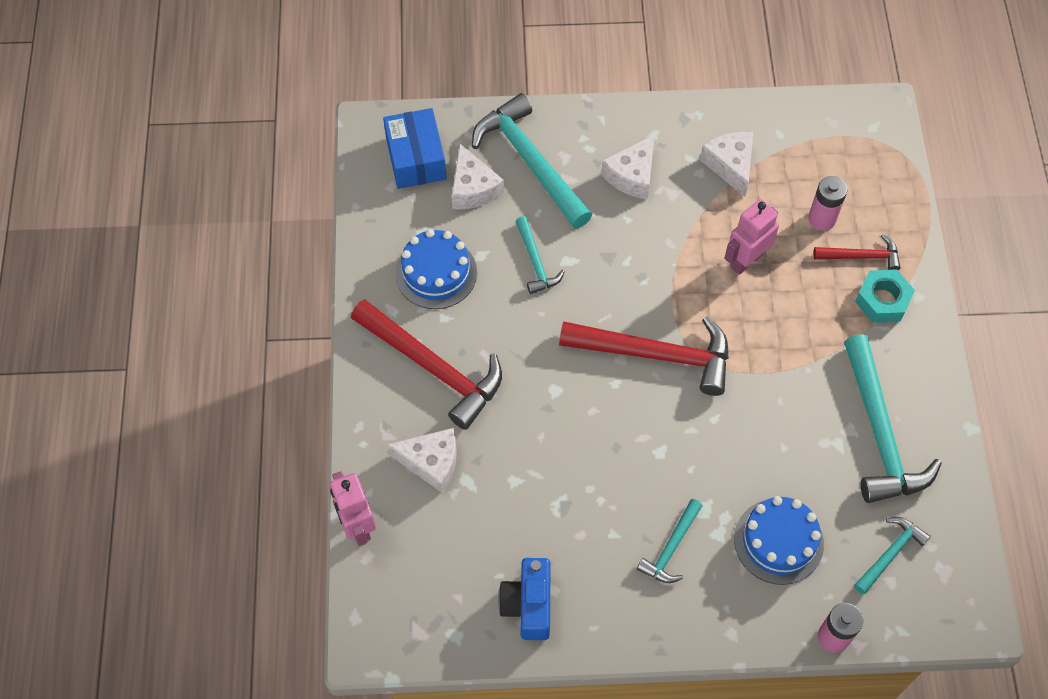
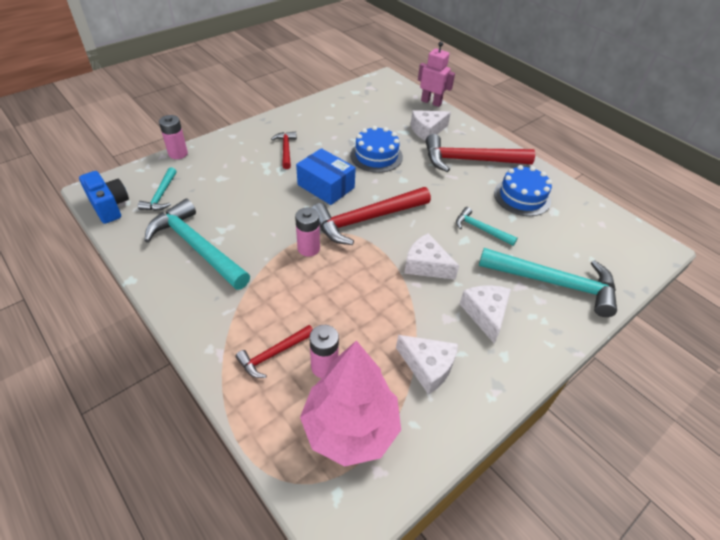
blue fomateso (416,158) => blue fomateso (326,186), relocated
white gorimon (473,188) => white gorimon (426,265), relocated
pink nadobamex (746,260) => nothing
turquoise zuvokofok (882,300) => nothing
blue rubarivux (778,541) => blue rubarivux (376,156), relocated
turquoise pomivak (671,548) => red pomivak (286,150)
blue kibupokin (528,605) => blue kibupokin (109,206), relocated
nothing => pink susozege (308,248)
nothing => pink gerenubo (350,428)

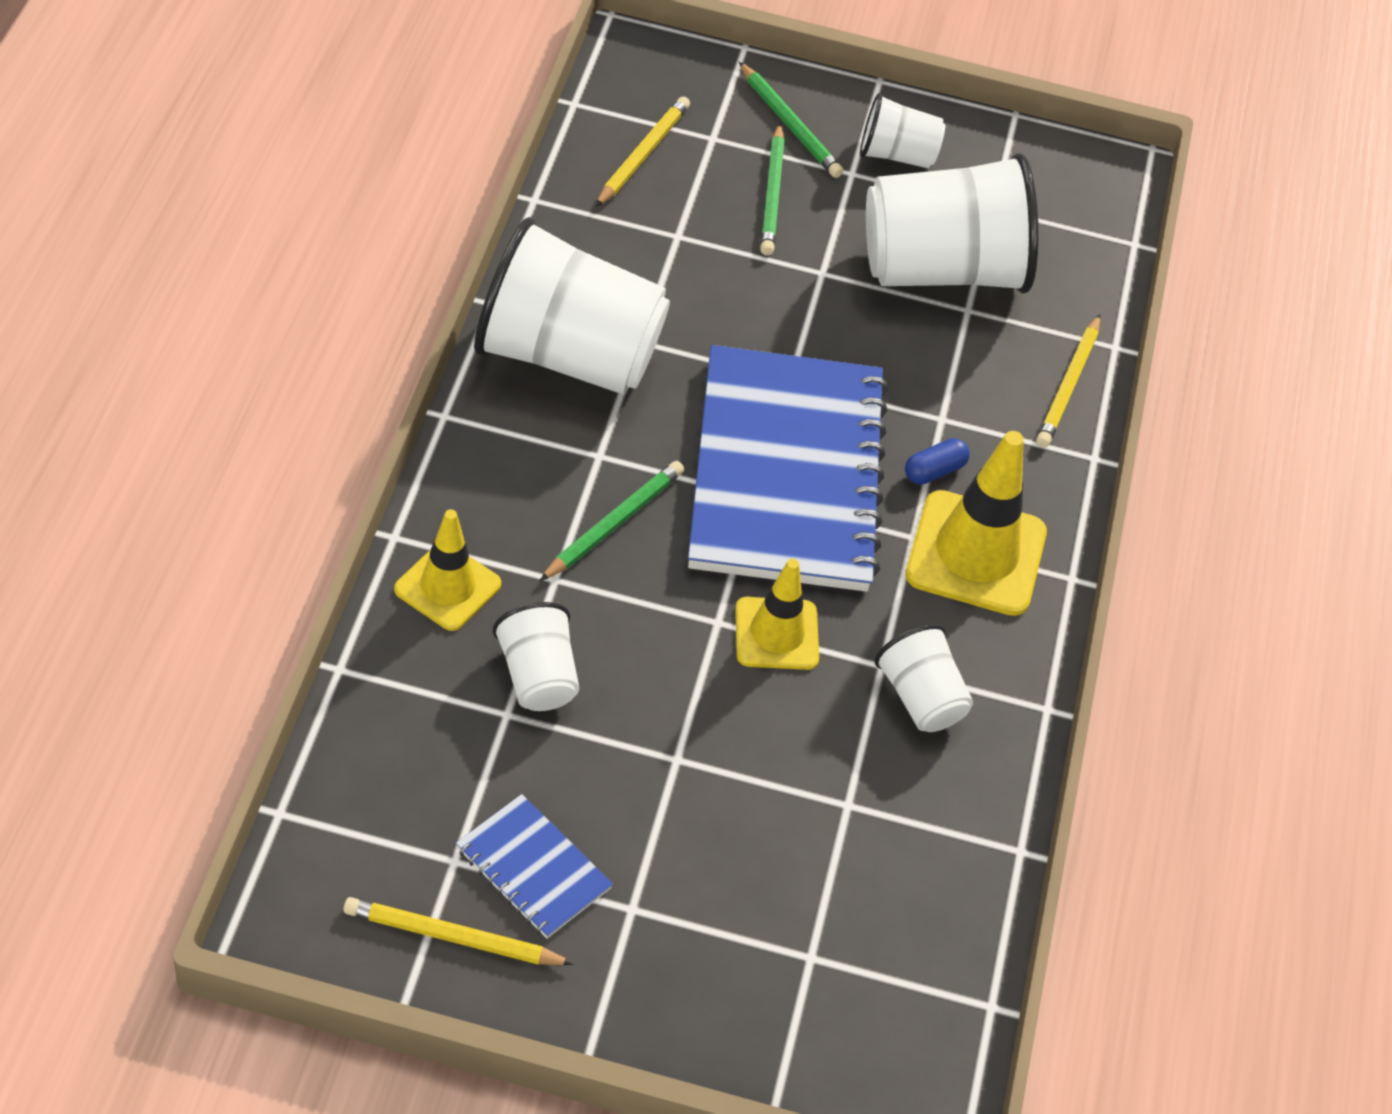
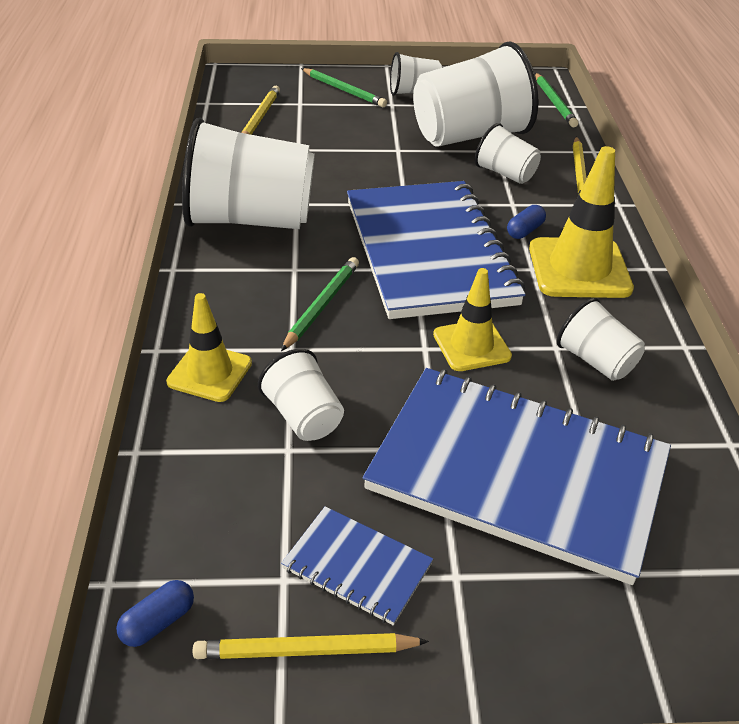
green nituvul (772,194) => green nituvul (554,102), relocated
nothing => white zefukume (505,174)
nothing => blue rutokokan (517,474)
nothing => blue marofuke (158,622)

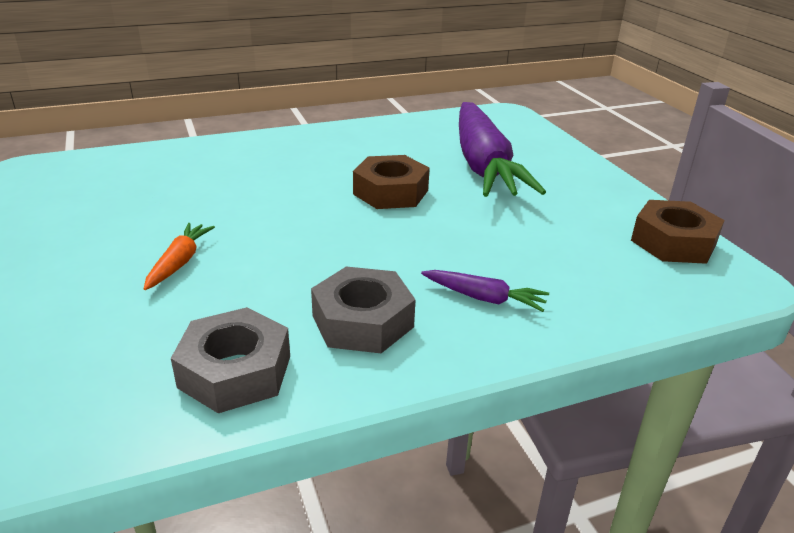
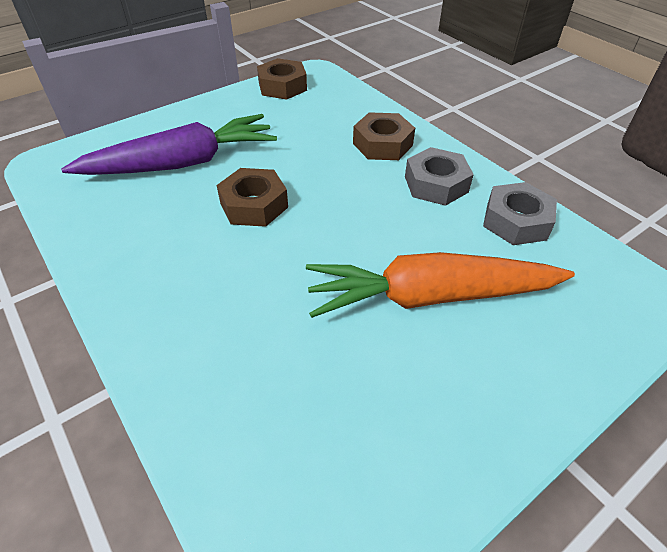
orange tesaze (179,262) => orange tesaze (430,296), x2.42
purple tesaze (484,298) => brown zuvokofok (382,144)

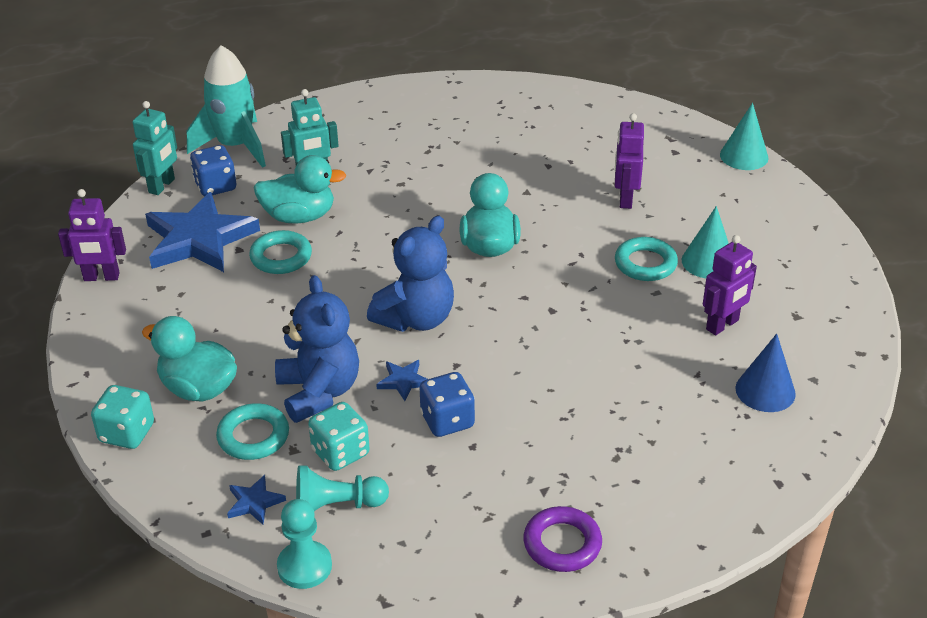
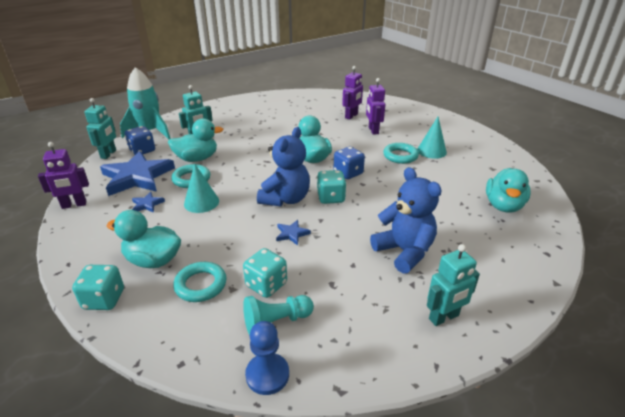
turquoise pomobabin (744,156) => turquoise pomobabin (201,202), relocated
purple nadobamex (722,325) => purple nadobamex (351,116), relocated
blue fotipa (319,392) => blue fotipa (404,252), relocated
blue pomobabin (765,391) => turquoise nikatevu (503,206)
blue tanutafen (447,421) => blue tanutafen (348,173), relocated
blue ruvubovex (254,502) => blue ruvubovex (147,204), relocated
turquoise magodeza (304,566) => blue magodeza (267,375)
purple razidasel (562,544) => turquoise nadobamex (444,317)
nothing => turquoise tanutafen (331,198)

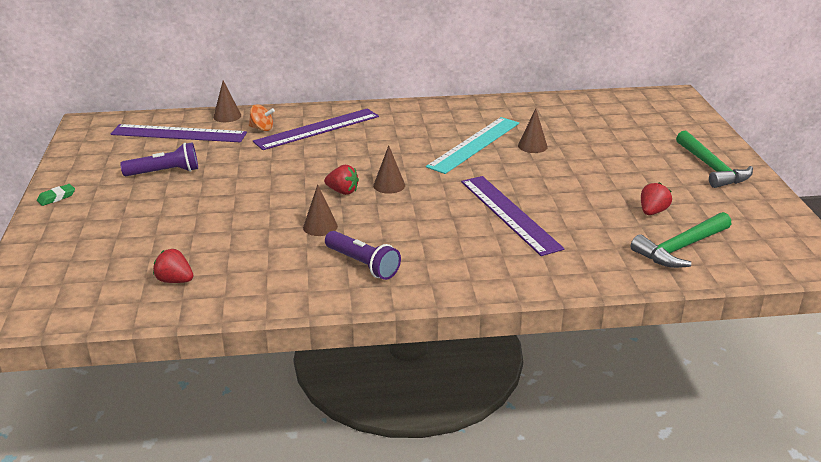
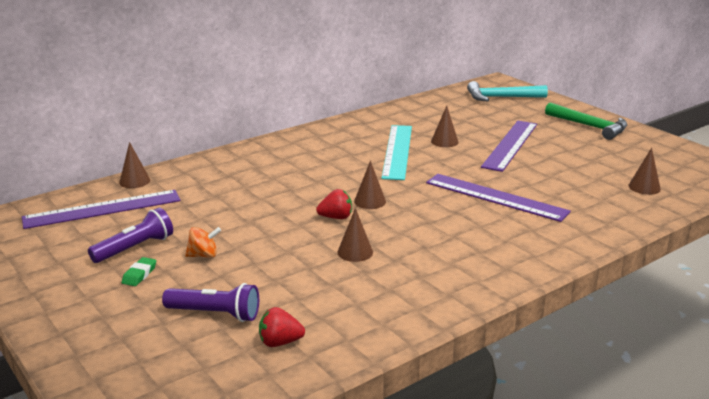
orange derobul (262,128) => orange derobul (203,255), relocated
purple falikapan (317,129) => purple falikapan (510,145), relocated
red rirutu (652,212) => nothing
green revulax (56,197) => green revulax (139,274), relocated
green pomivak (680,248) => brown pomobabin (644,187)
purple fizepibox (363,264) => purple fizepibox (215,314), relocated
nothing => turquoise pomivak (501,97)

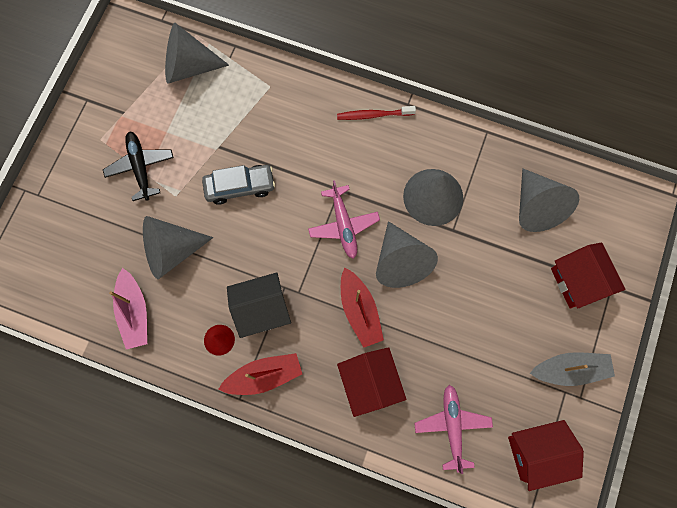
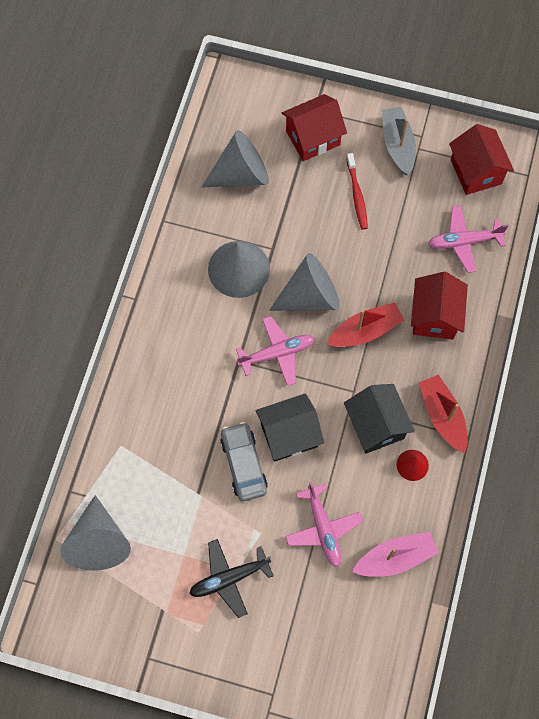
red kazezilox (373,115) => red kazezilox (357,195), relocated
grey pomobabin (171,250) => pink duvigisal (323,528)
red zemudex (369,383) => red zemudex (434,316), 60 degrees counterclockwise
nothing => black zemudex (289,435)

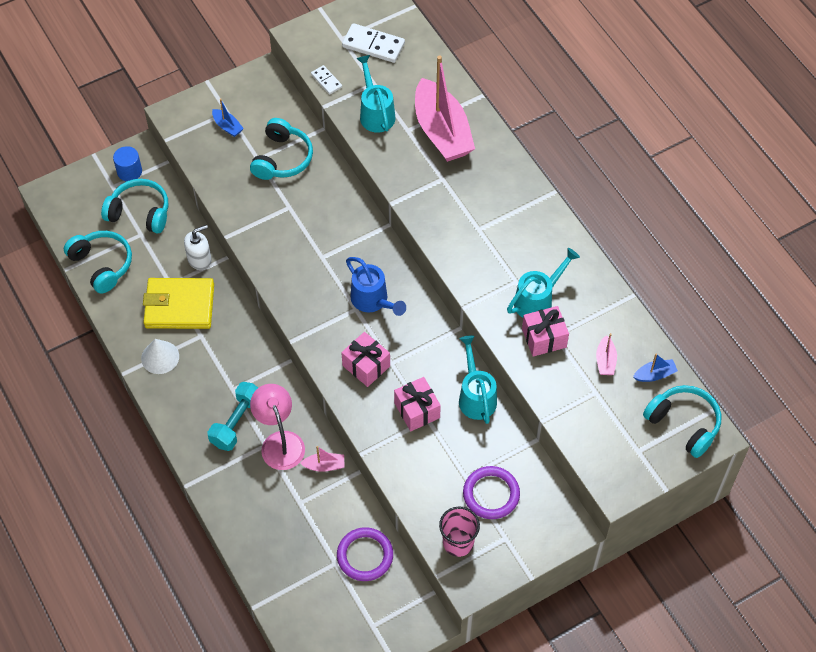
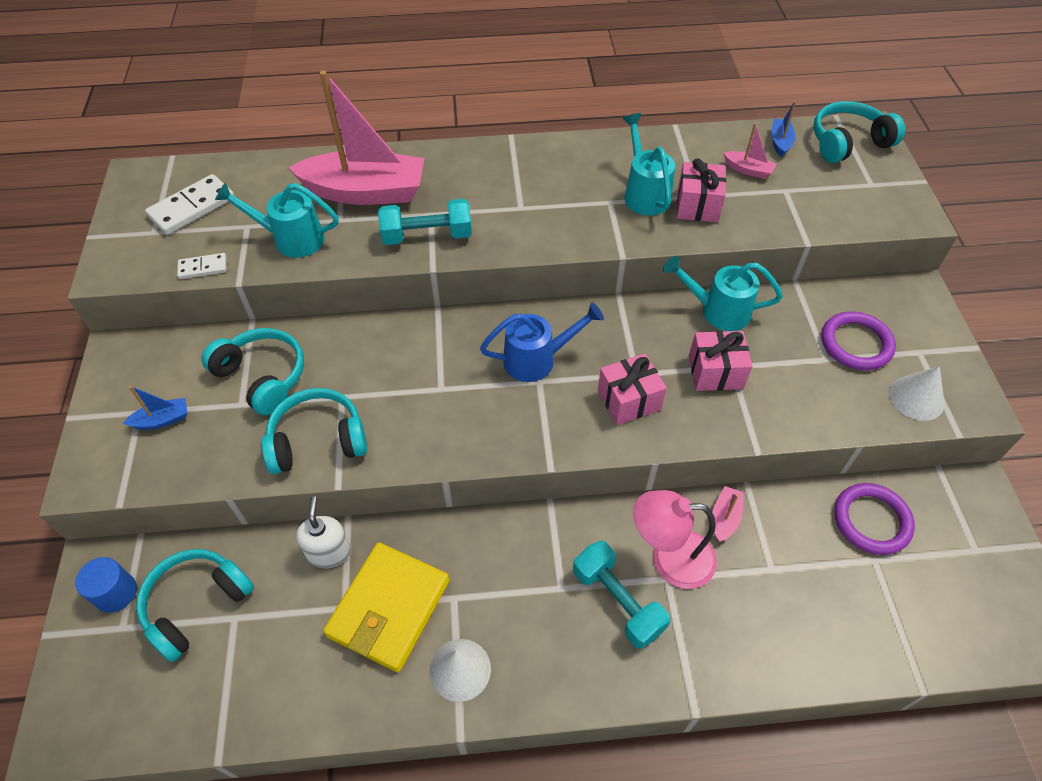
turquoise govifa (102,264) => turquoise govifa (317,440), relocated
pink zefukume (458,542) => white pomobabin (916,398)
nothing => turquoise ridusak (427,236)

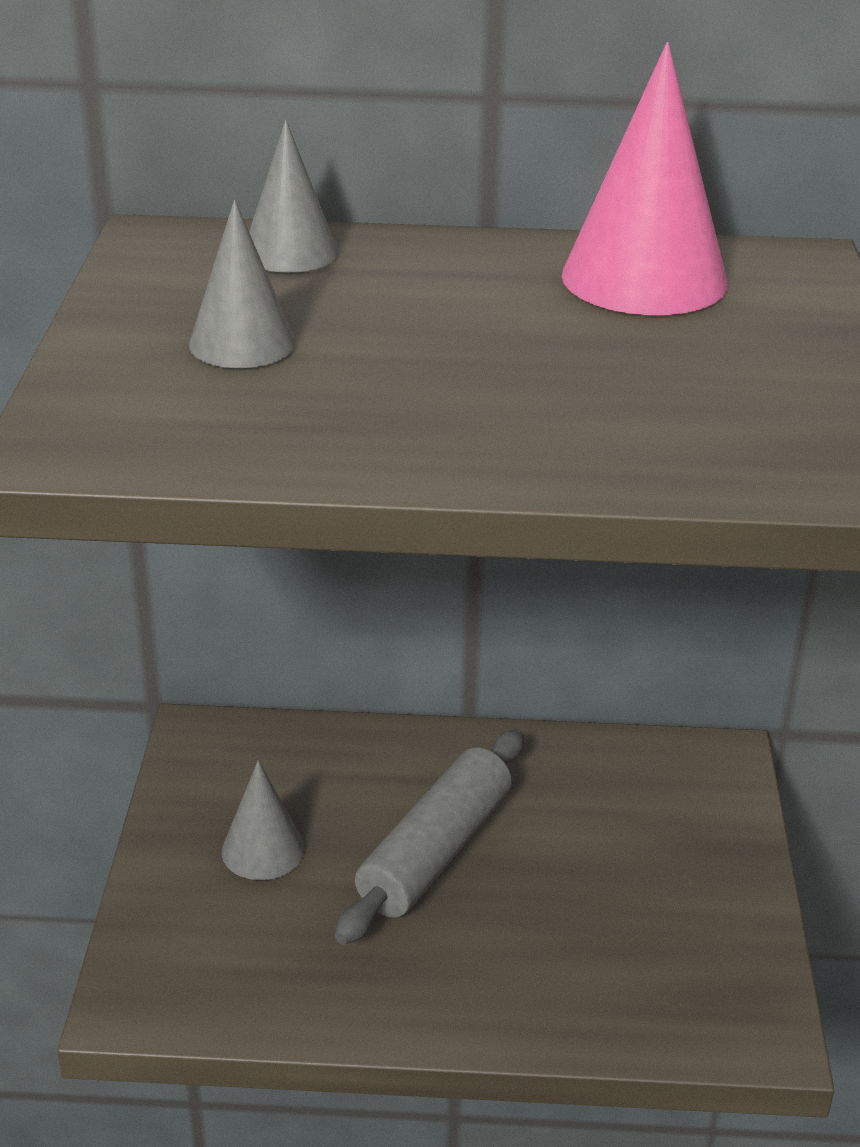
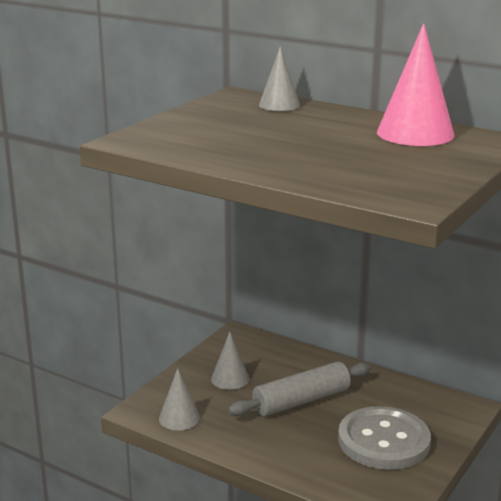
grey pomobabin (242,343) => grey pomobabin (179,418), relocated
nothing => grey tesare (383,441)

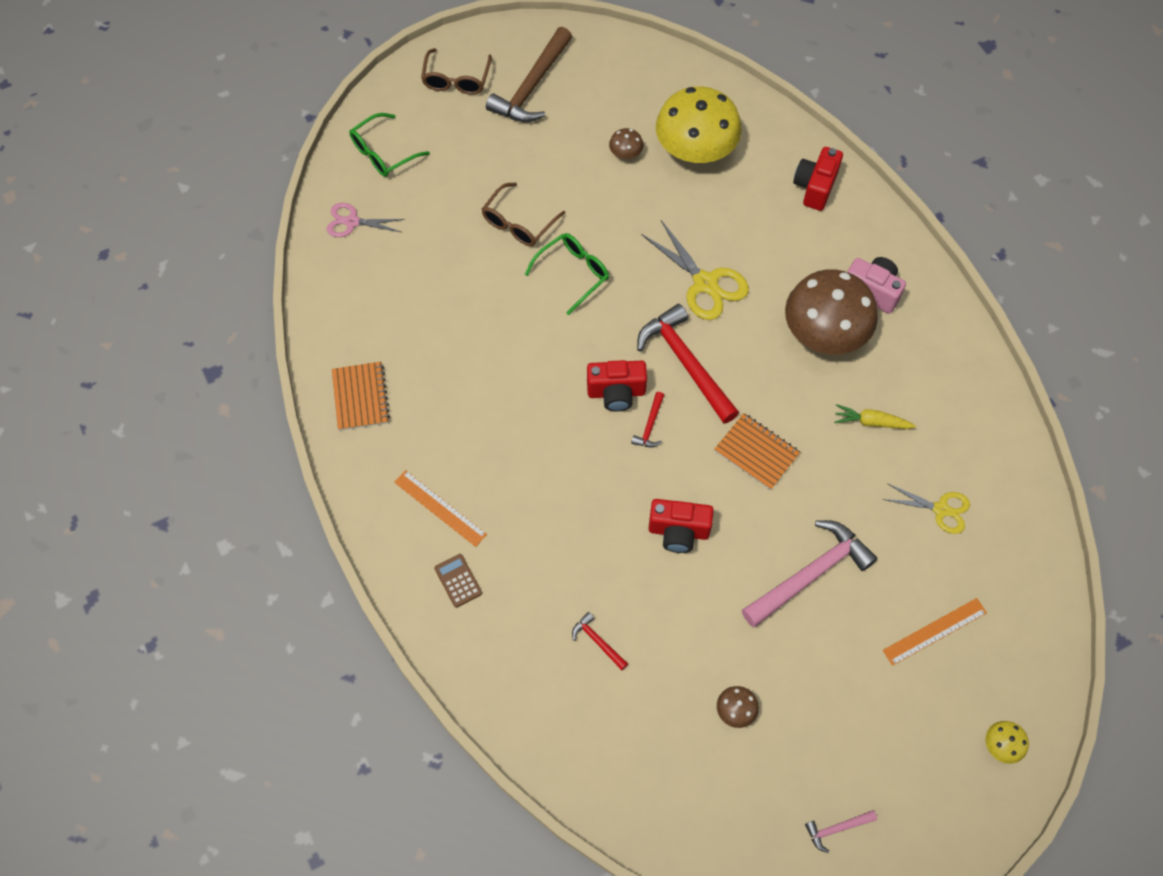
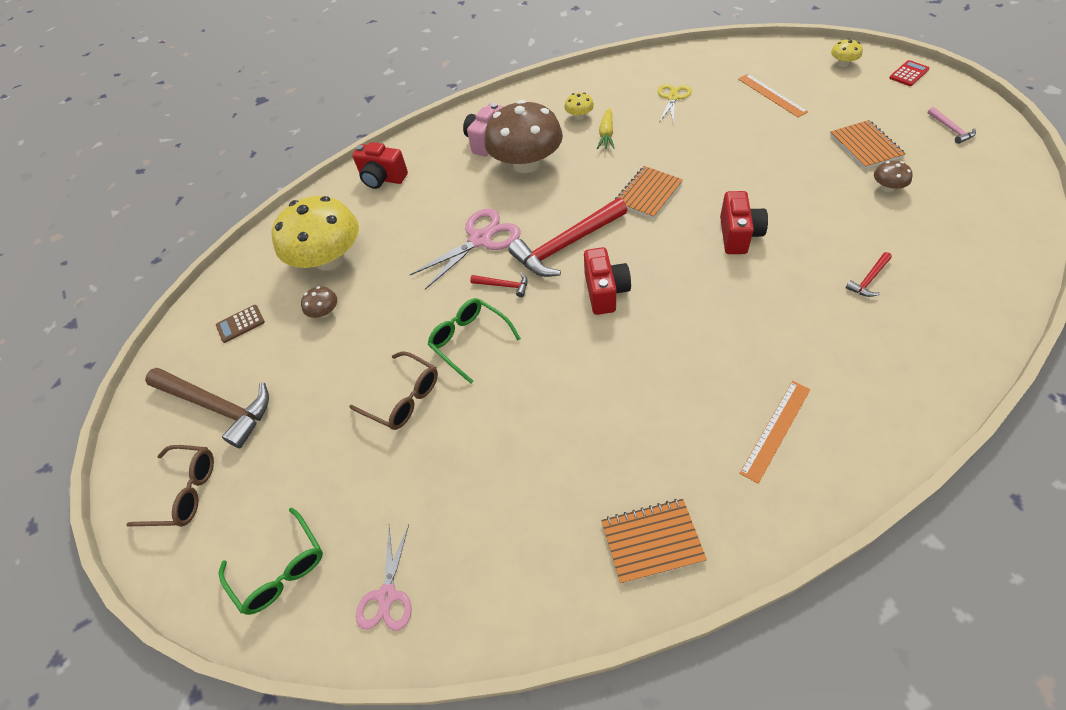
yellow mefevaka (705,283) => pink mefevaka (480,239)
red pomivak (650,426) => red pomivak (504,285), relocated
pink pomivak (811,574) => nothing
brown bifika (458,580) => brown bifika (240,324), relocated
nothing => red bifika (909,74)
nothing => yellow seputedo (579,116)
nothing => orange rutokokan (865,146)

